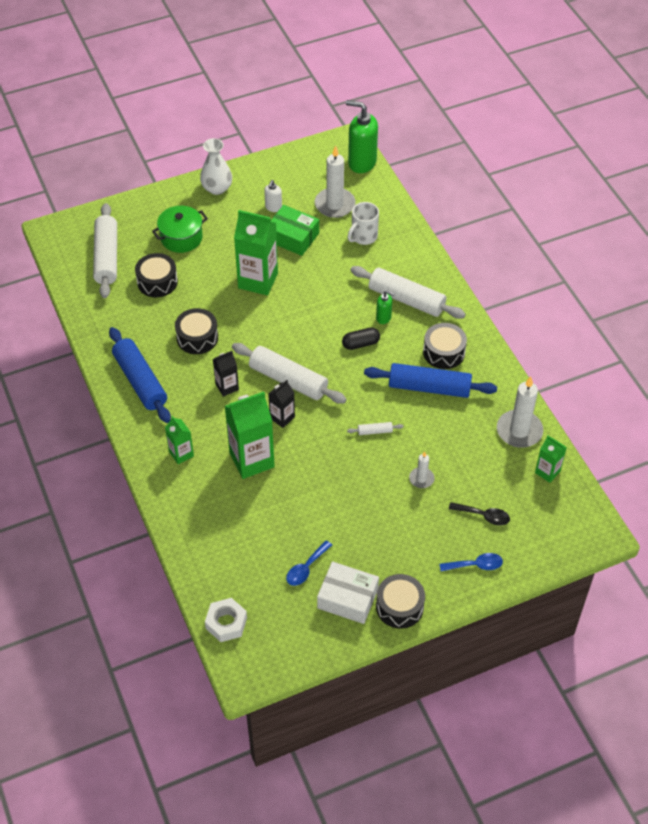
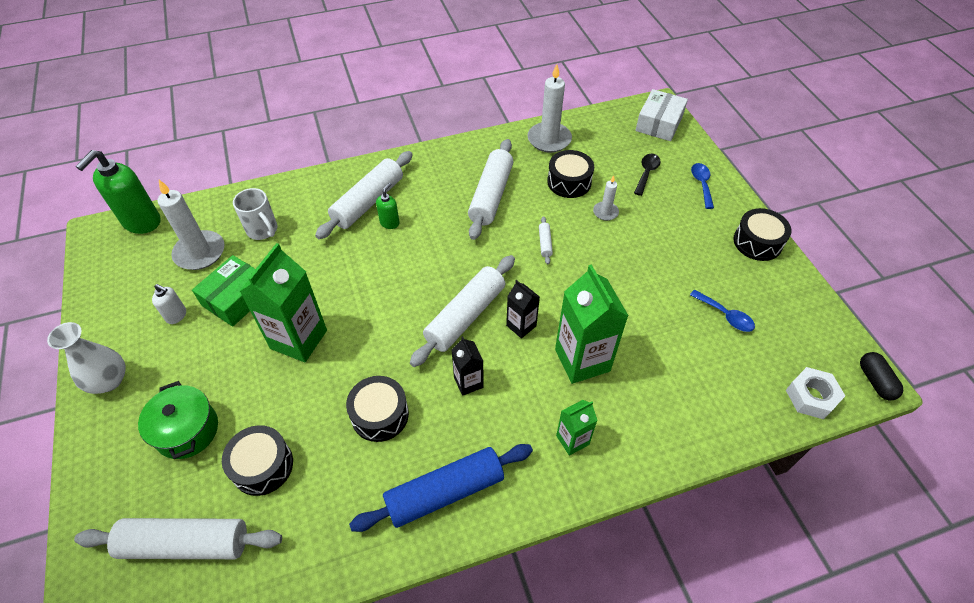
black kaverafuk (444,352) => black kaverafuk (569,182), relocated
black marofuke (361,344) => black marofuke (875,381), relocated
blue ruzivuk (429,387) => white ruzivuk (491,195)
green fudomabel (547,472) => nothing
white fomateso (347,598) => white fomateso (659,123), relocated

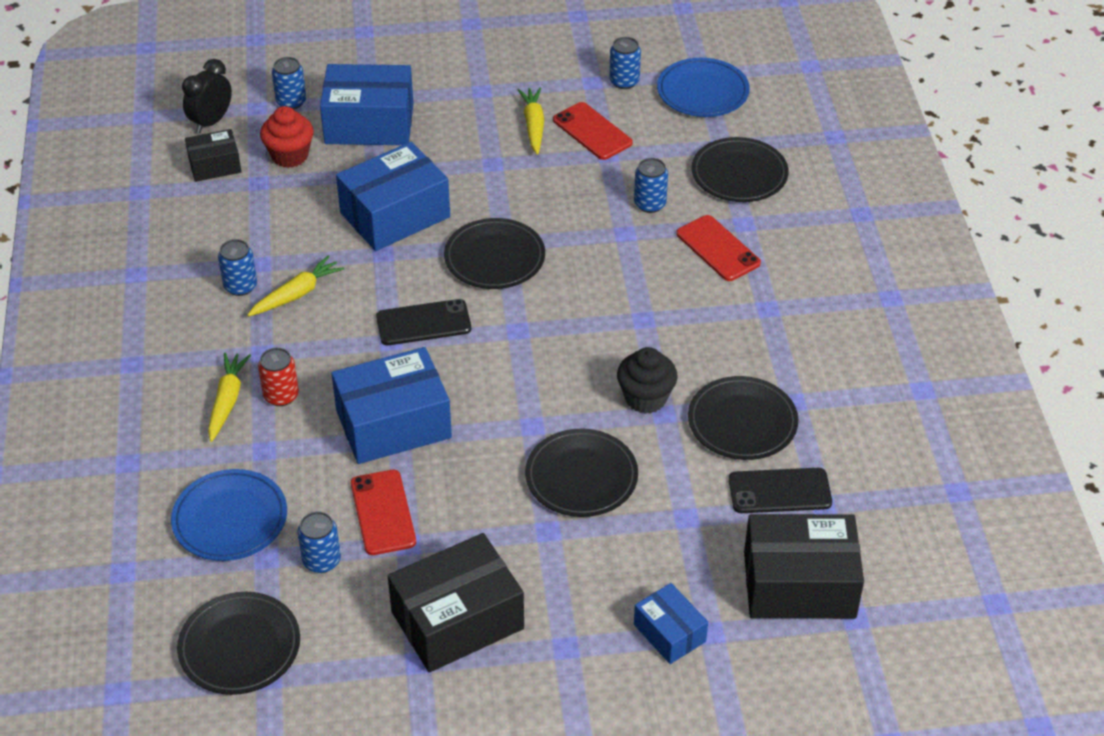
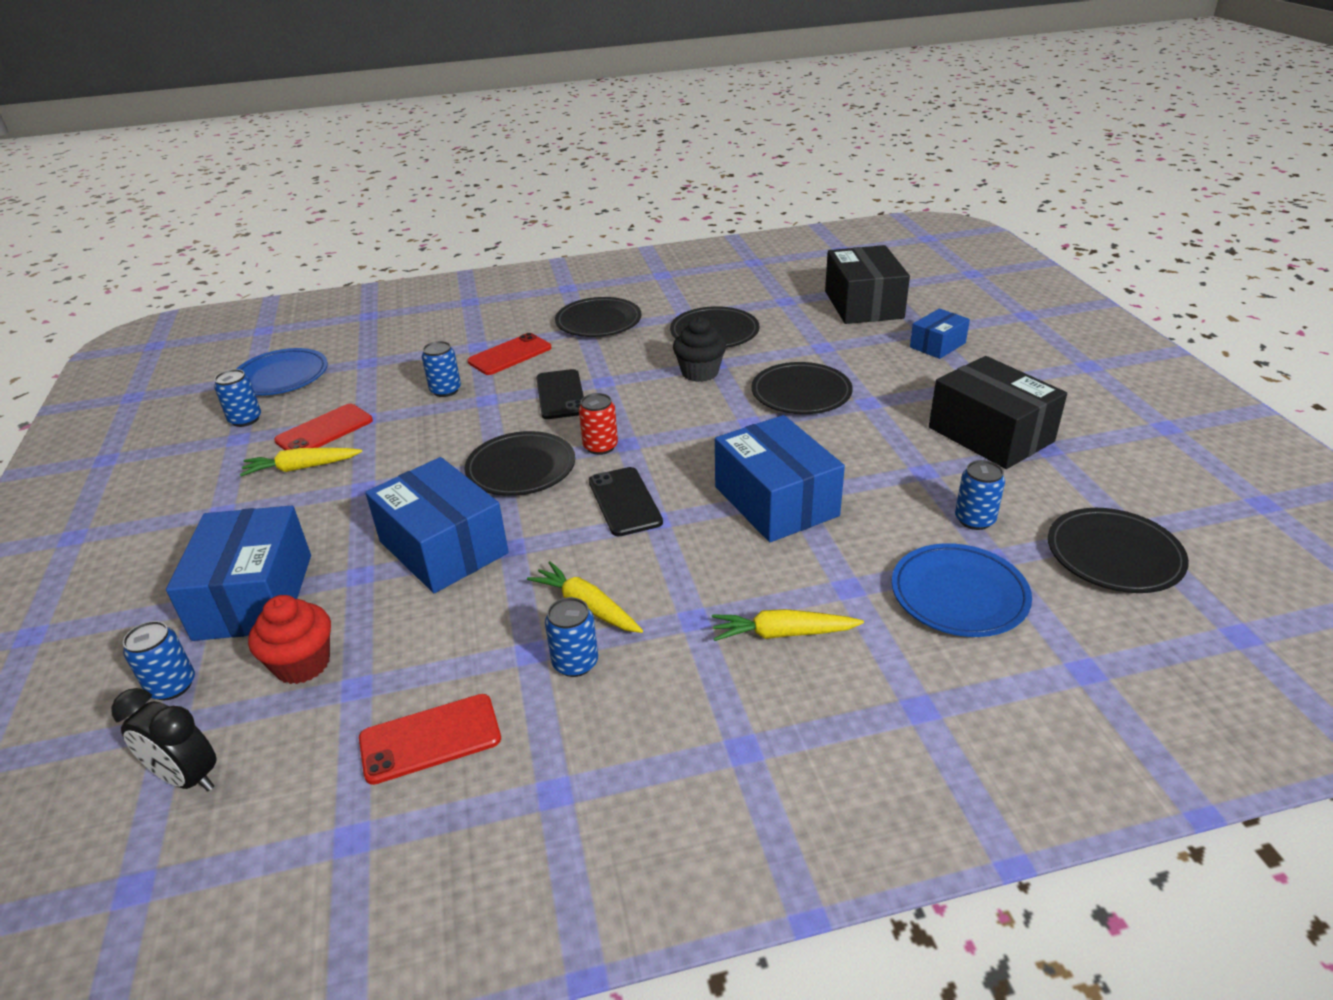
black fomateso (215,165) => nothing
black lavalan (739,174) => black lavalan (598,322), relocated
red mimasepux (281,395) => red mimasepux (600,446), relocated
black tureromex (779,491) => black tureromex (560,395), relocated
red tureromex (383,512) => red tureromex (430,738), relocated

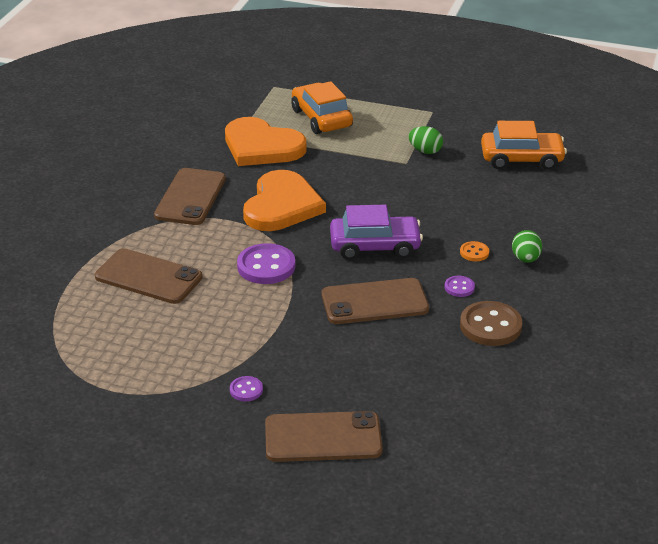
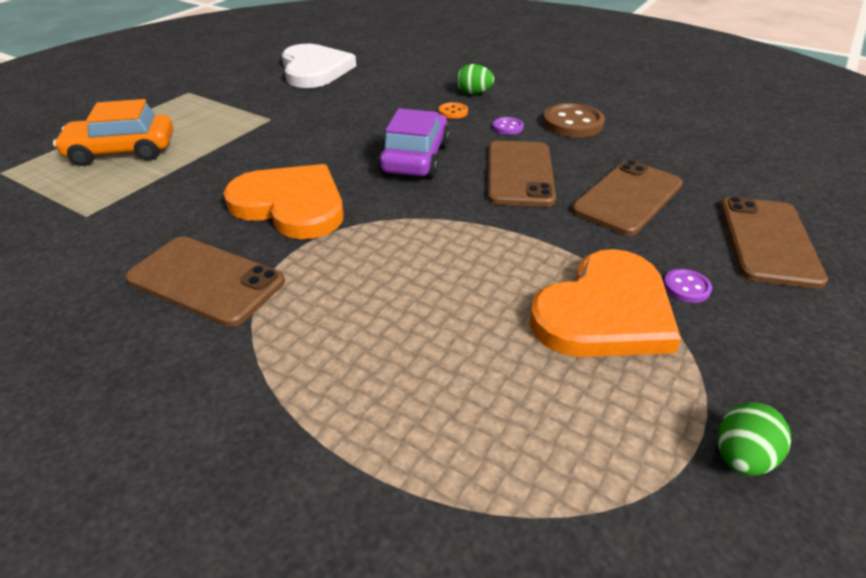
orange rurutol (261,146) => orange rurutol (604,312), relocated
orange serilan (521,159) => white rurutol (314,70)
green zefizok (425,151) => green zefizok (741,456), relocated
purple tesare (266,266) => nothing
brown tureromex (148,277) => brown tureromex (627,197), relocated

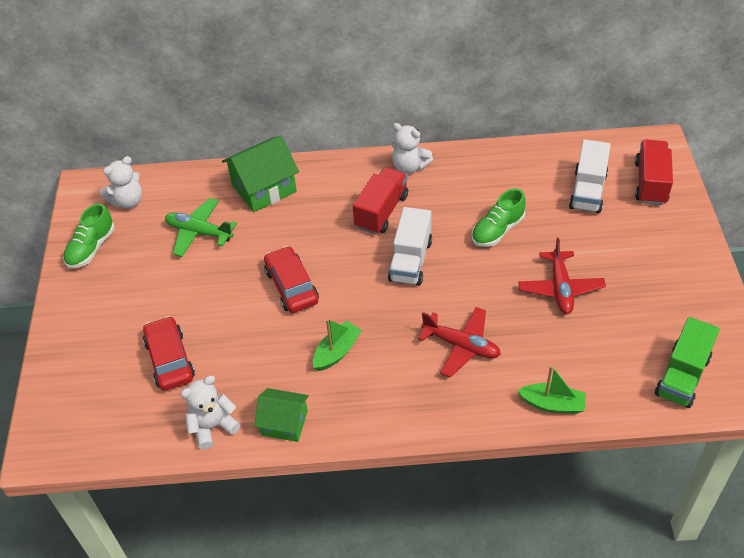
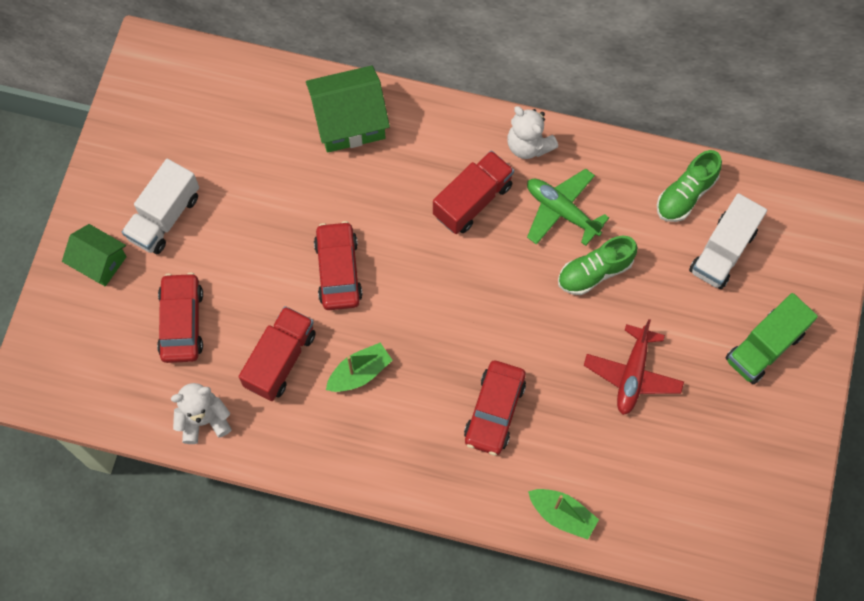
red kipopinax (650,183) => red kipopinax (280,360), relocated
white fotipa (128,201) => nothing
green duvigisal (199,232) => green duvigisal (561,211), relocated
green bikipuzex (91,248) => green bikipuzex (685,194), relocated
white kipopinax (410,260) => white kipopinax (164,217), relocated
red duvigisal (461,346) => red serilan (494,411)
green kipopinax (682,376) => green kipopinax (764,347), relocated
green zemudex (284,423) => green zemudex (99,262), relocated

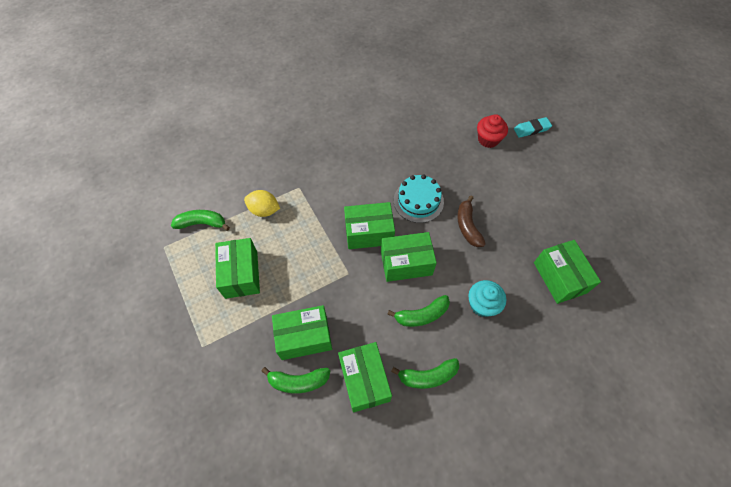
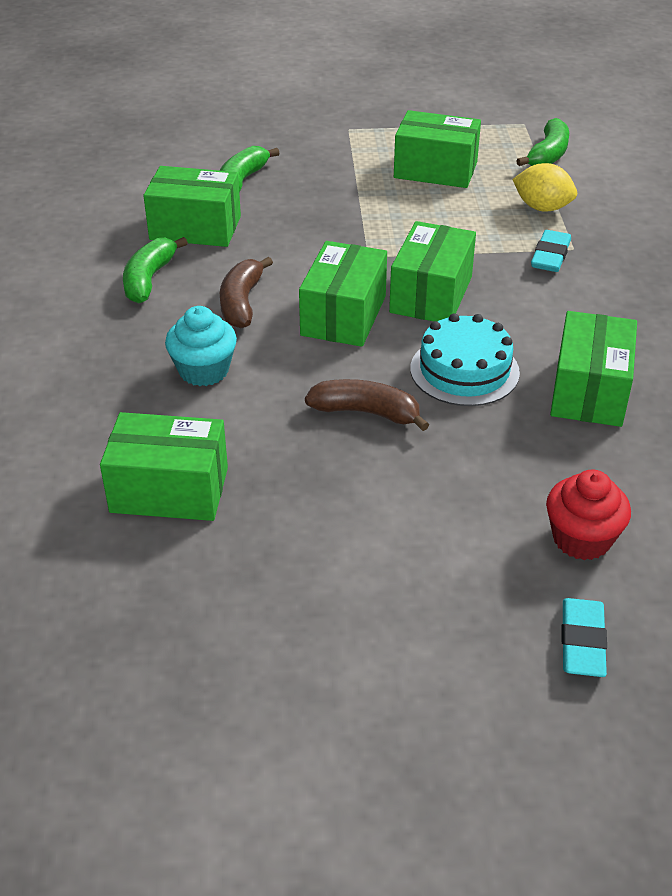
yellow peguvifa (264,210) => yellow peguvifa (542,208), 75 degrees clockwise
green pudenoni (422,315) => brown pudenoni (241,303)
green fomateso (304,337) => green fomateso (589,391), relocated
nothing => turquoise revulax (550,256)

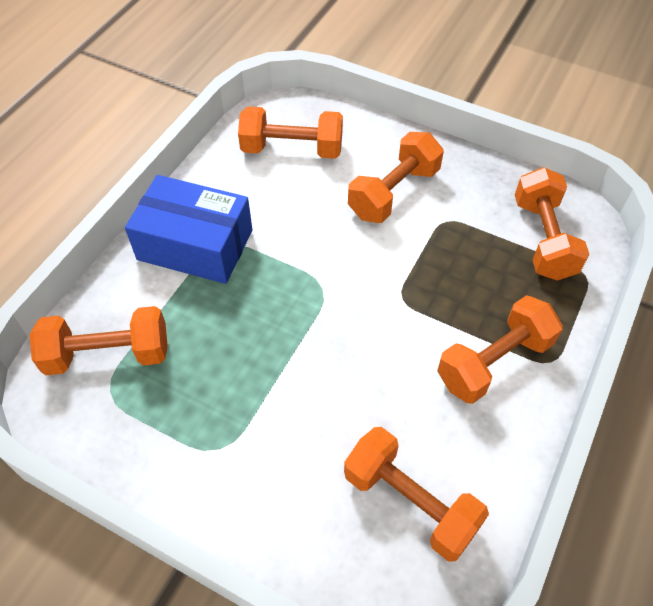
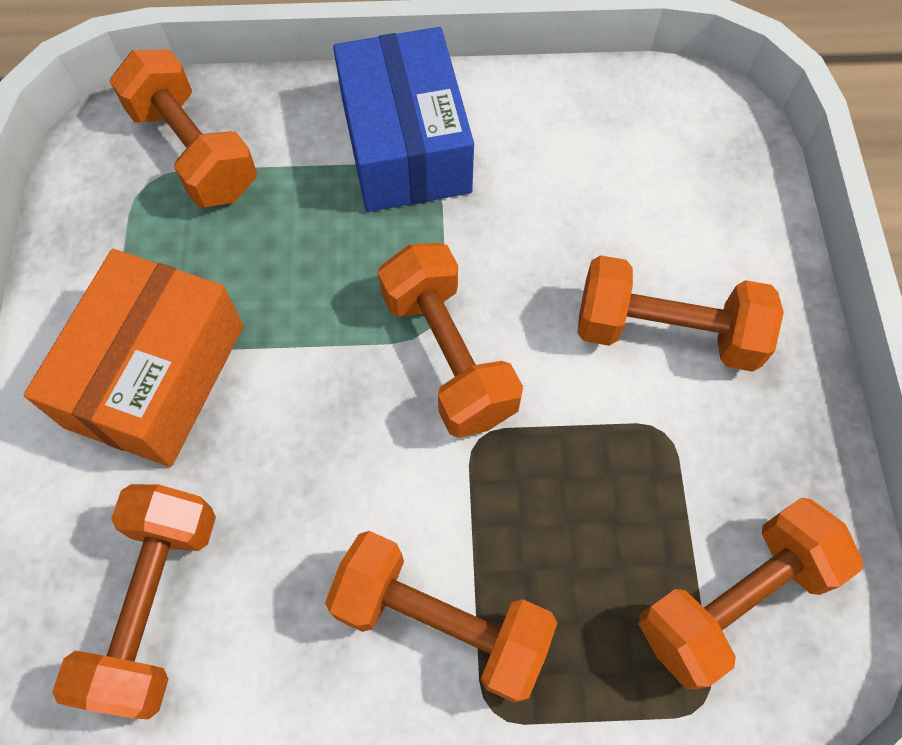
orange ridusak (292,149) => orange ridusak (448,356), relocated
nothing => orange fomateso (155,375)

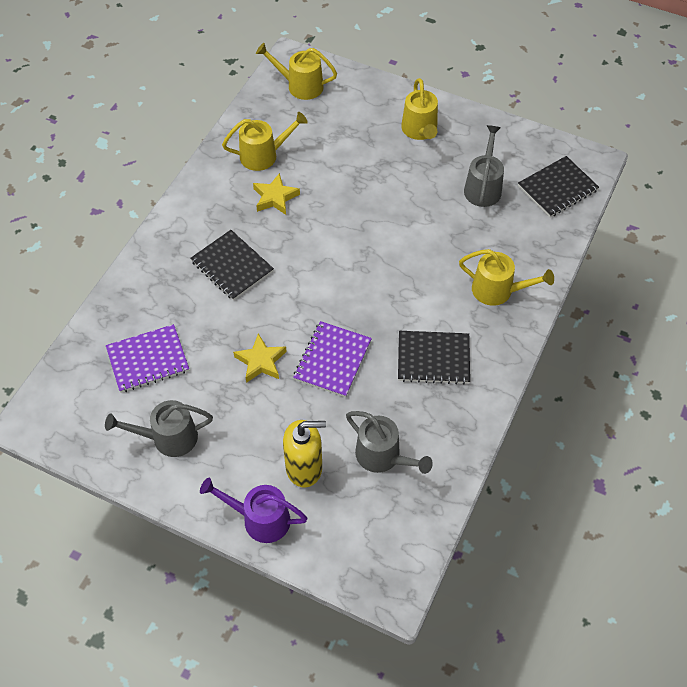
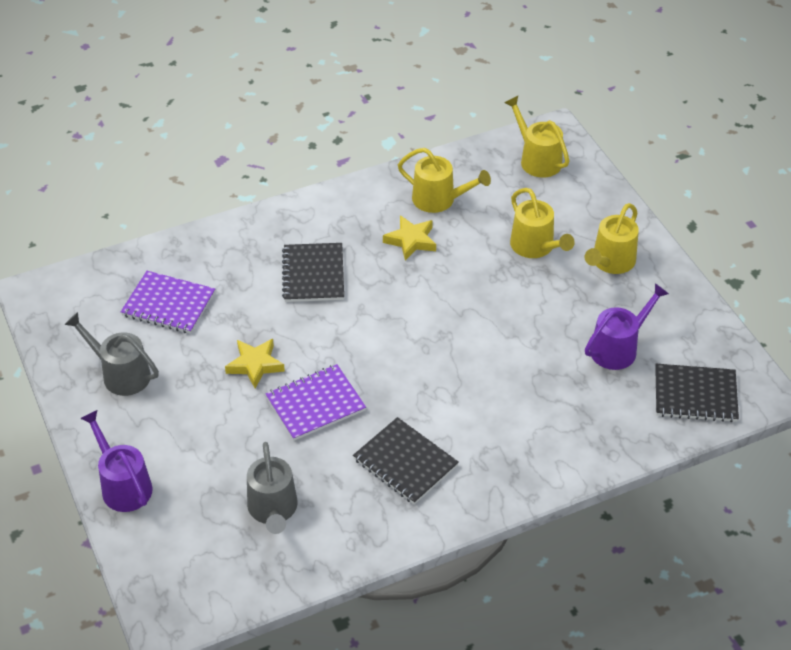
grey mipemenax (483,187) => purple mipemenax (618,348)
yellow mipemenax (497,290) => yellow mipemenax (535,247), relocated
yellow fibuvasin (304,468) => nothing

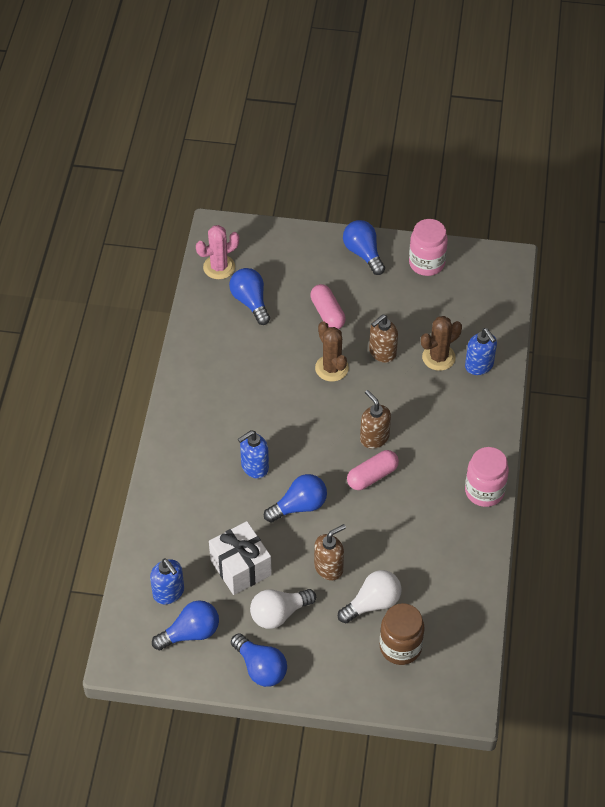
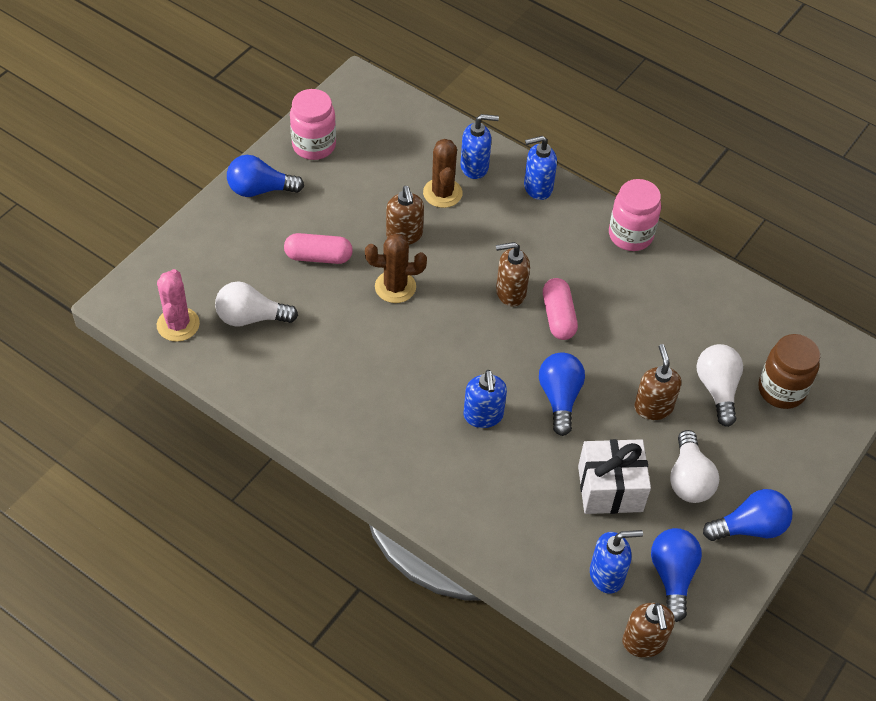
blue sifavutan (250,302) => white sifavutan (251,317)
nothing => blue fibuvasin (537,188)
nothing => brown fibuvasin (643,642)

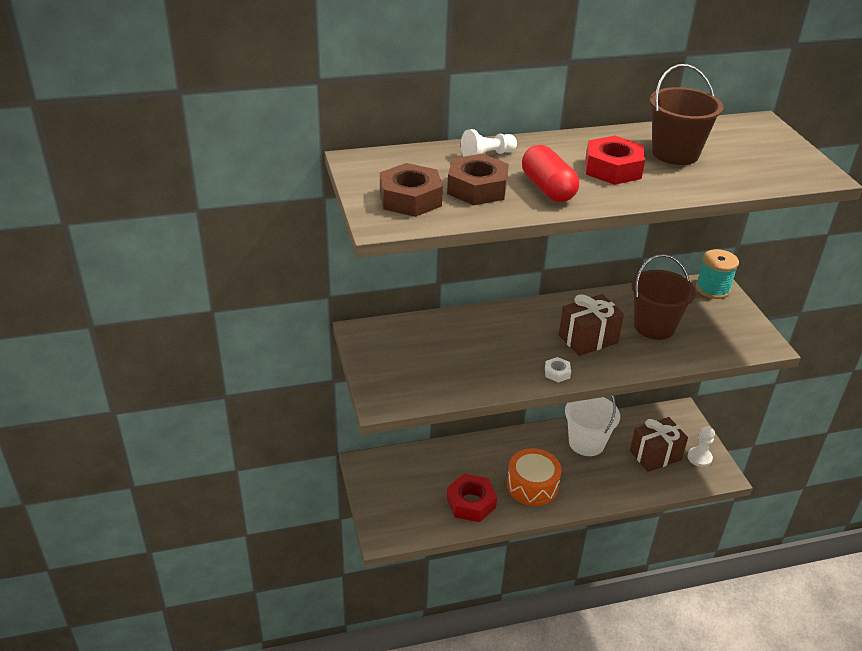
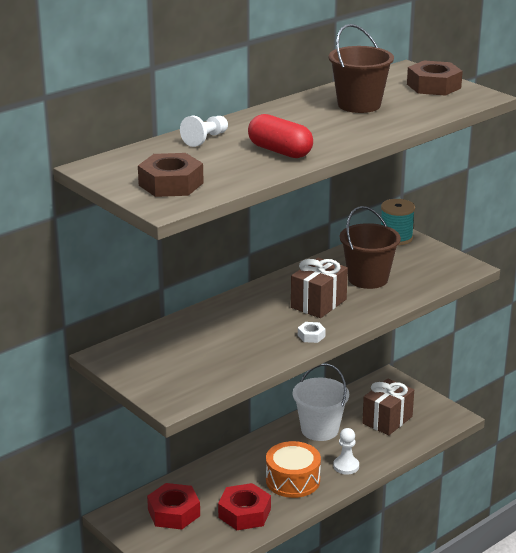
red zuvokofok (612,169) => red zuvokofok (174,513), relocated
brown zuvokofok (477,188) => brown zuvokofok (433,86), relocated
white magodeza (699,458) => white magodeza (346,466), relocated

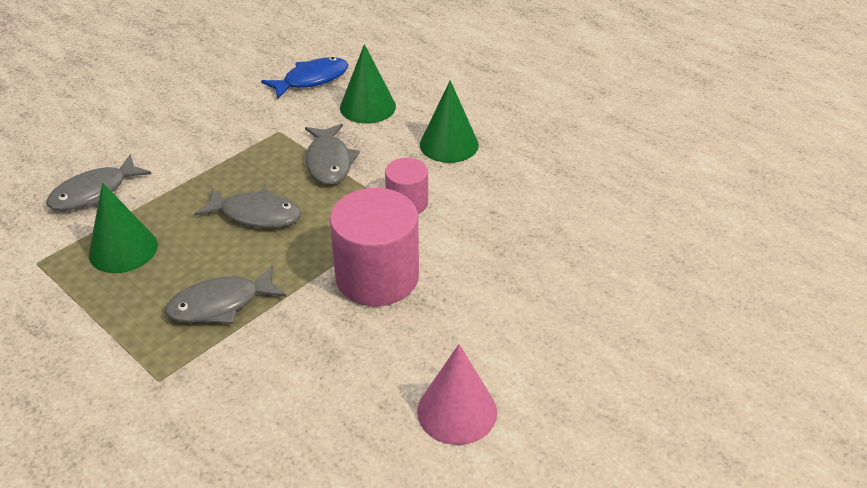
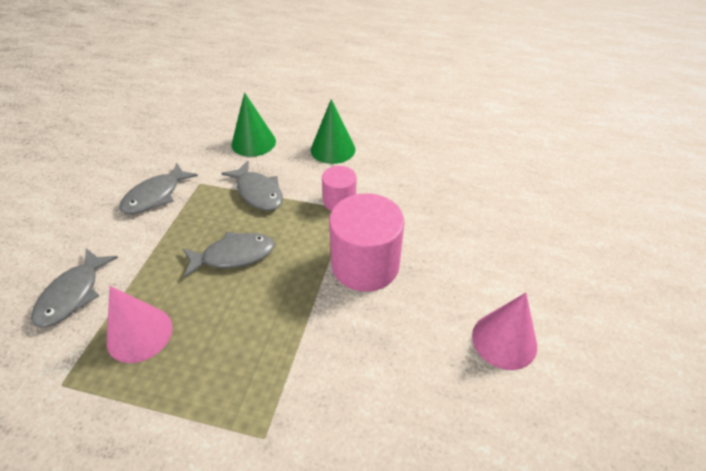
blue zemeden (311,80) => nothing
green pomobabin (123,249) => pink pomobabin (139,334)
grey zemeden (220,304) => grey zemeden (156,196), relocated

